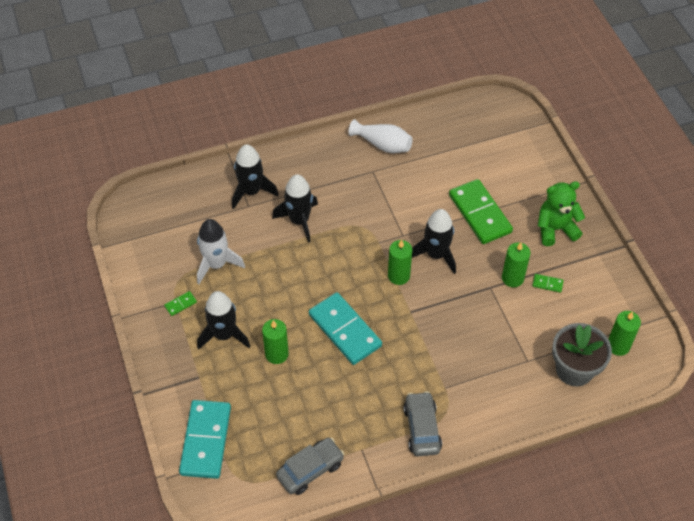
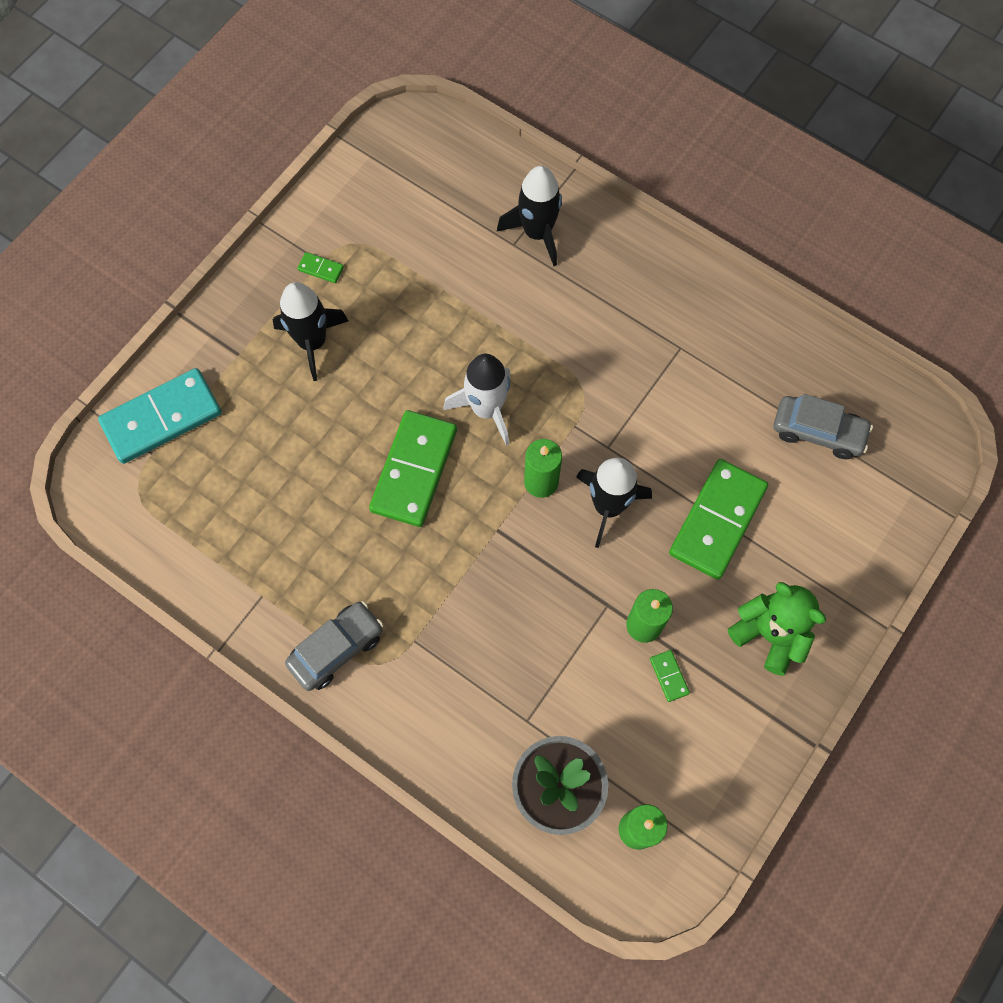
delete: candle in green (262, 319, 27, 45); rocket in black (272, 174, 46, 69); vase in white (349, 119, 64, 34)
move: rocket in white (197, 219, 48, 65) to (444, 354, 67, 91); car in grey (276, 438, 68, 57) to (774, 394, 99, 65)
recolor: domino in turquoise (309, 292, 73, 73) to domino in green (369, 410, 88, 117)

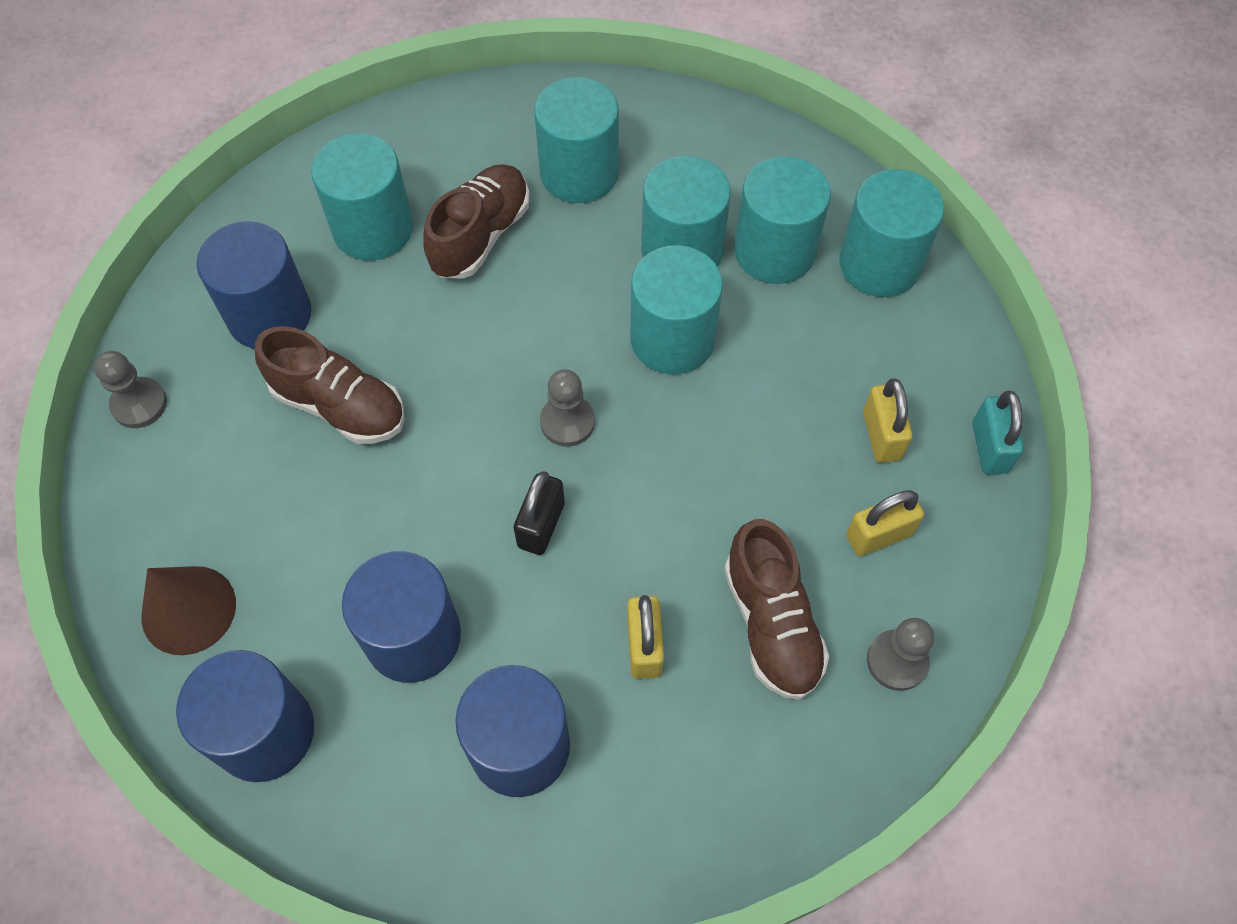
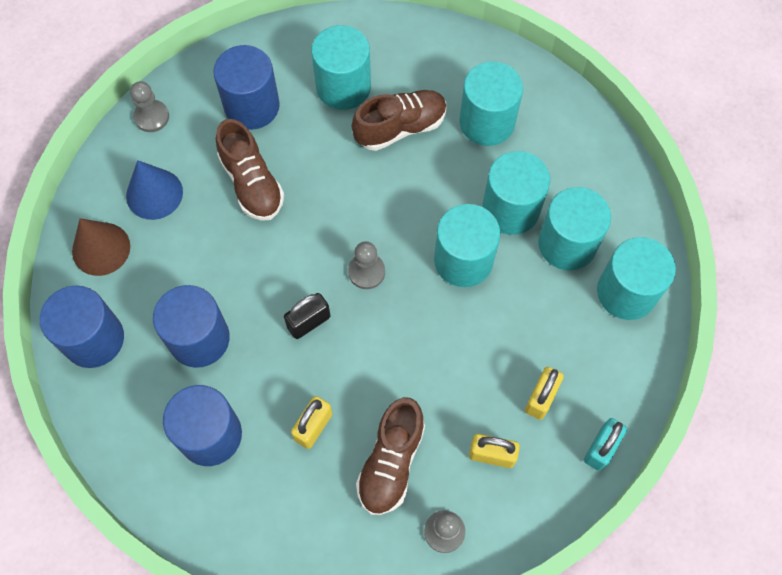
insert: cone in blue (126, 160, 57, 60)

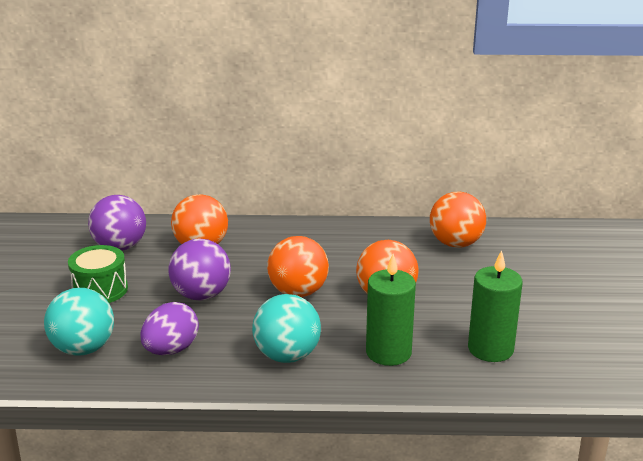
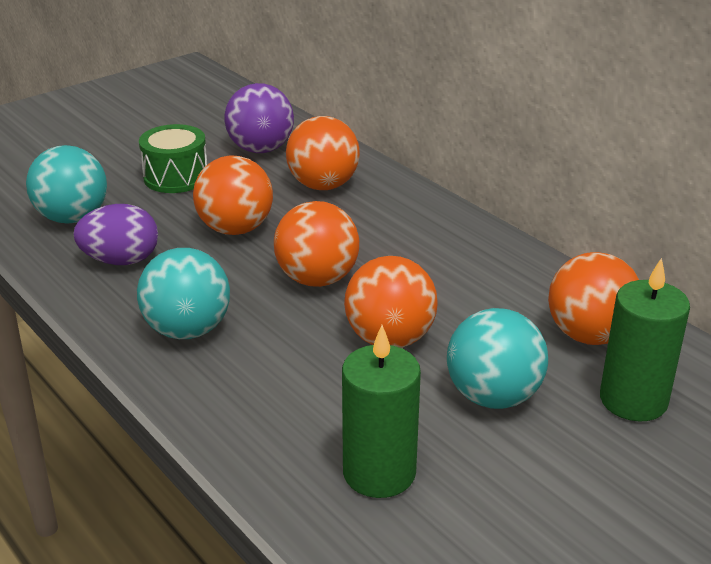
insert: ball in turquoise (447, 308, 101, 101)
move: candle in green (366, 254, 50, 112) to (600, 258, 90, 163)
recolor: ball in purple (168, 238, 63, 62) to ball in orange (193, 155, 80, 80)

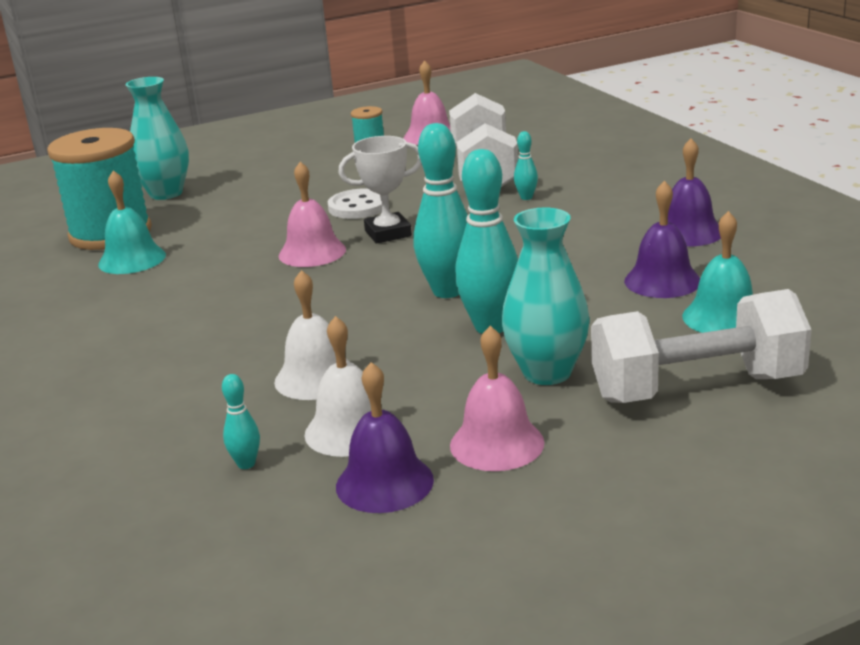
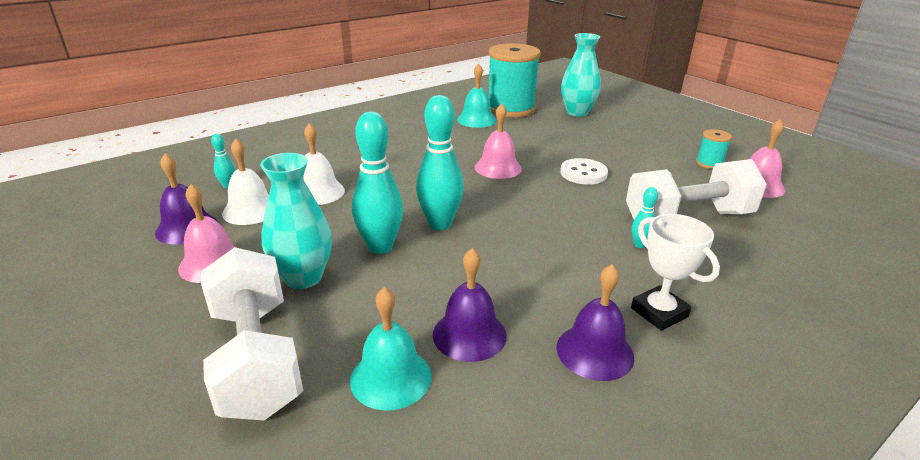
move: trophy in white (338, 136, 84, 108) to (631, 214, 89, 117)

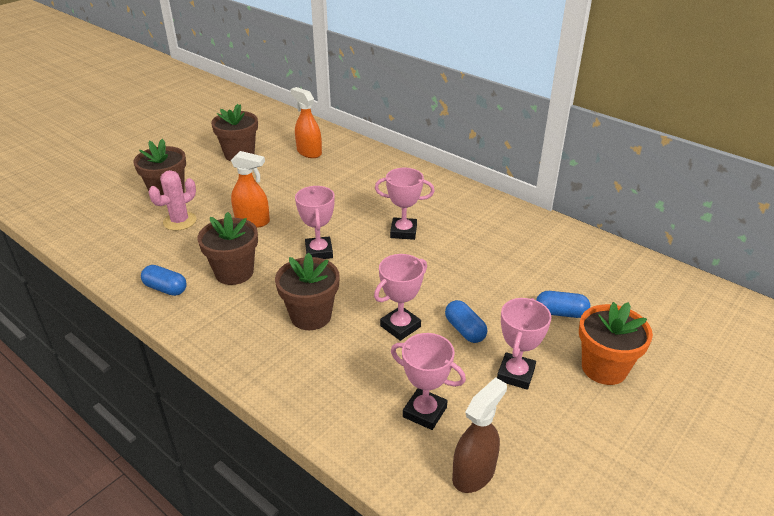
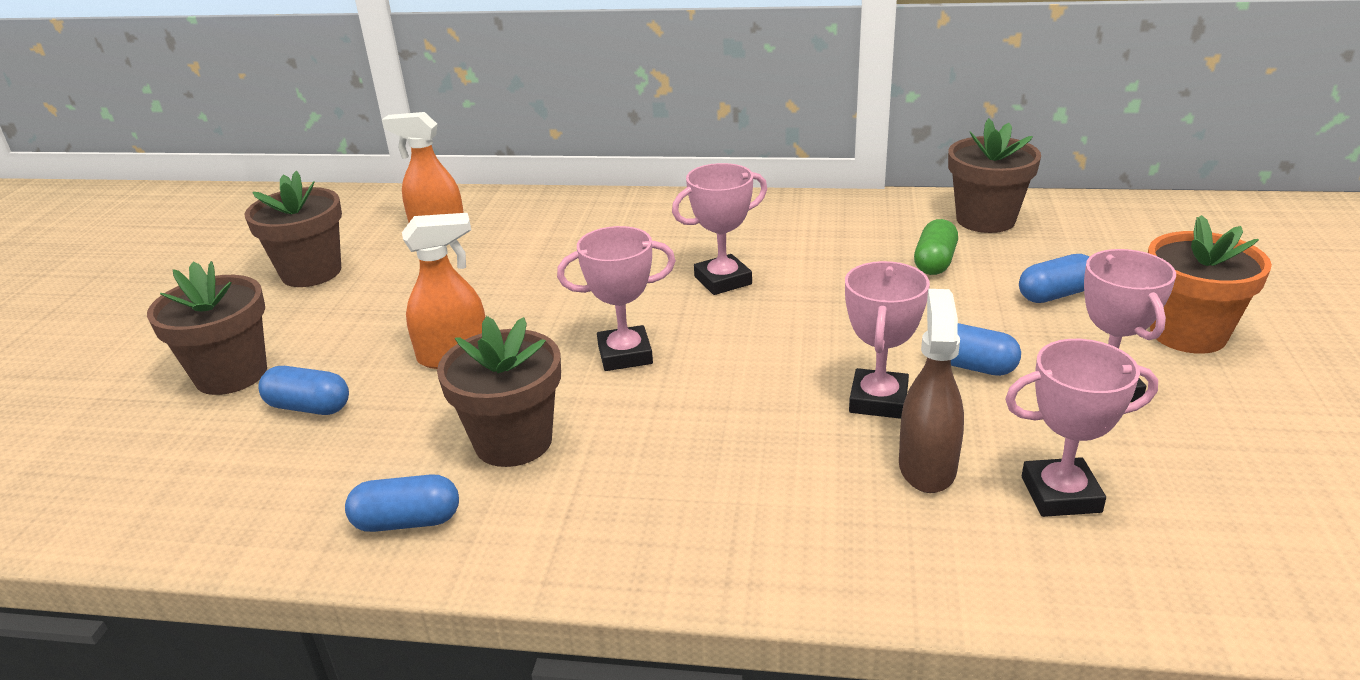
insert: capsule in green (914, 219, 44, 56)
move: flower pot in brown (275, 253, 65, 77) to (948, 118, 93, 115); spray bottle in brown (452, 377, 55, 116) to (899, 289, 65, 204)
replace: cactus in pink (148, 170, 48, 61) to capsule in blue (258, 366, 91, 49)
rotate: trophy in pink (295, 186, 40, 73) = (557, 226, 119, 145) 60 degrees counterclockwise

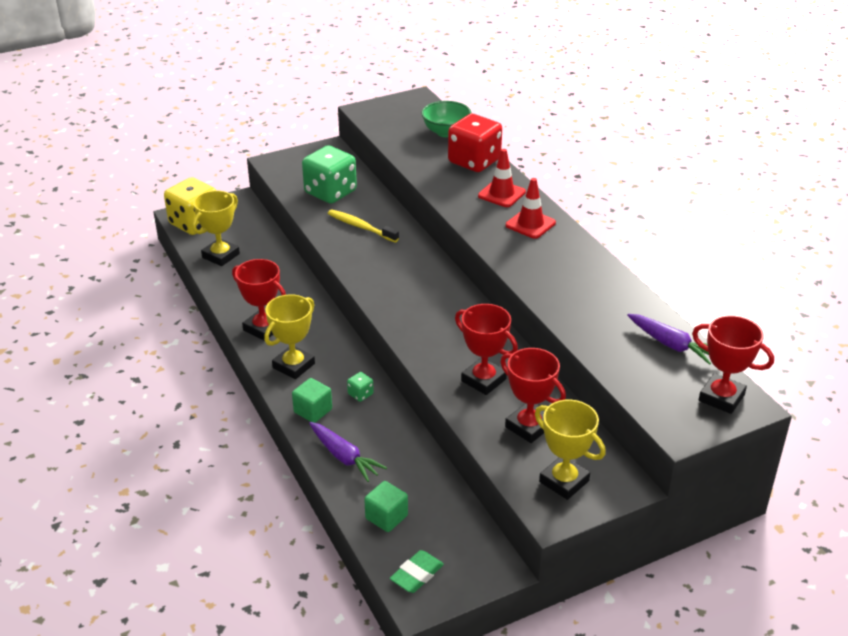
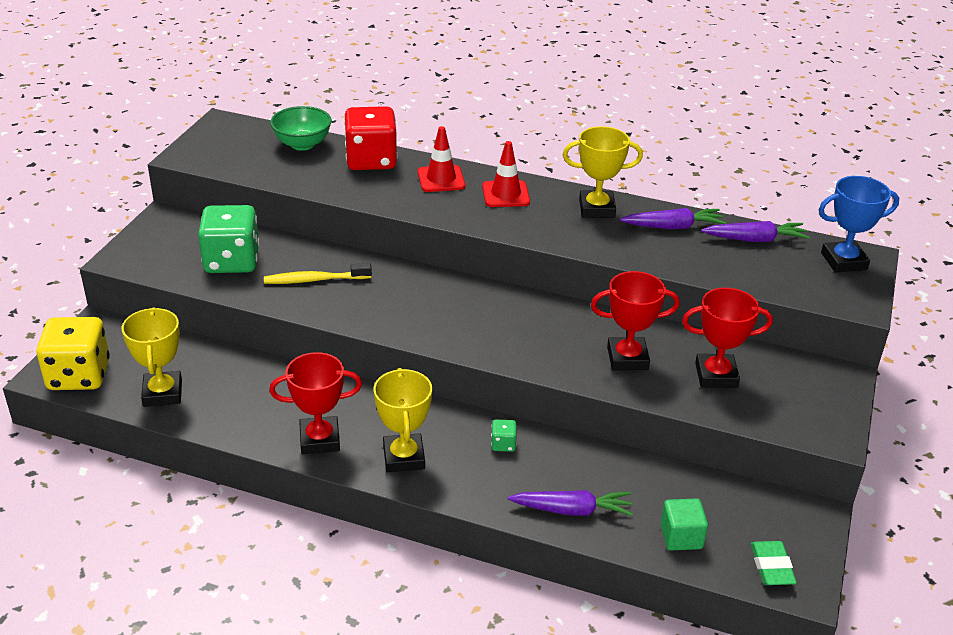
delete: cube in green (292, 378, 40, 45)
insert: carrot in purple (620, 208, 106, 21)
move: trophy in yellow (535, 399, 71, 101) to (563, 126, 80, 92)
recolor: trophy in red (692, 315, 82, 99) to trophy in blue (819, 176, 80, 97)

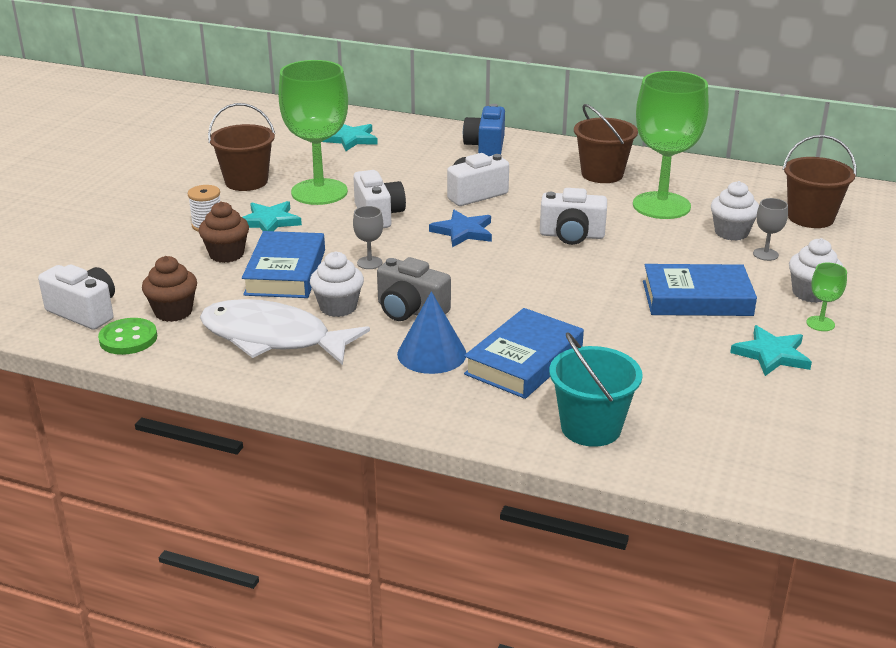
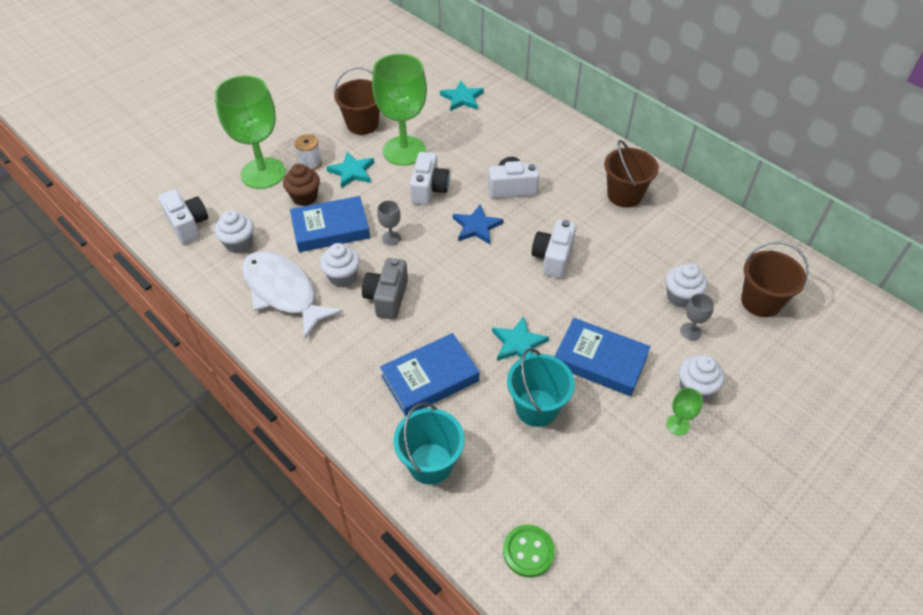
delete: cone in blue (397, 291, 69, 83); camera in blue (463, 104, 42, 52)
insert: bucket in turquoise (507, 348, 68, 79)
move: button in green (98, 318, 59, 37) to (503, 525, 52, 53); goblet in green (633, 71, 76, 148) to (215, 75, 71, 114); star in turquoise (730, 325, 82, 51) to (492, 316, 57, 45)
recolor: cupcake in brown (142, 256, 55, 66) to cupcake in white (214, 210, 40, 43)
rotate: book in blue (242, 231, 83, 67) = (290, 196, 80, 56) 45 degrees clockwise; camera in grey (377, 257, 74, 64) = (362, 258, 46, 61) 45 degrees clockwise; camera in white (540, 188, 67, 57) = (532, 220, 44, 58) 75 degrees clockwise

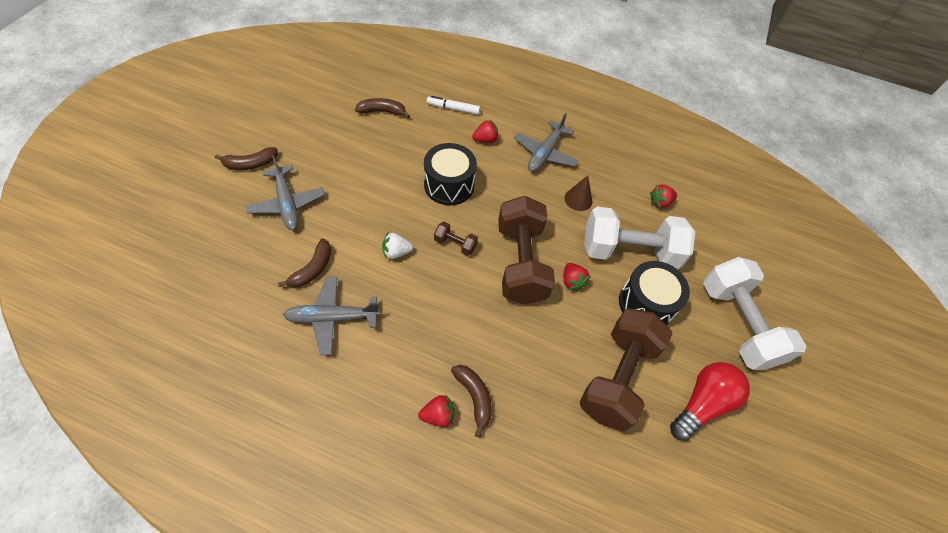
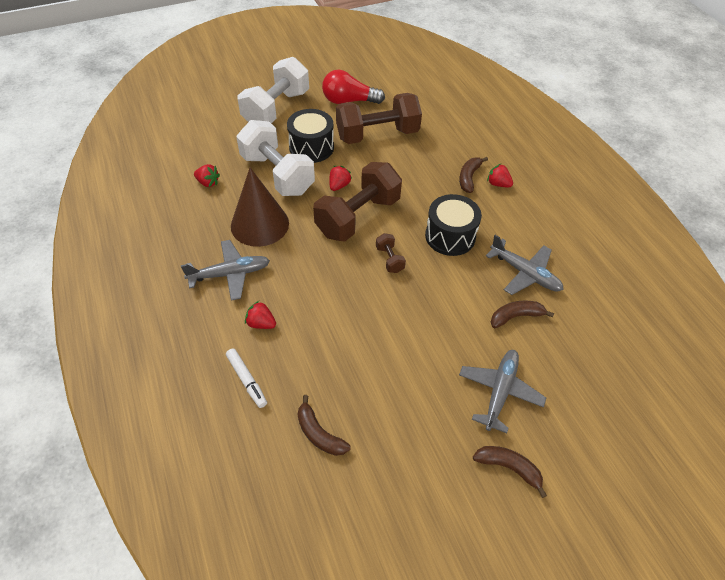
delete: strawberry in white (382, 233, 31, 26)
move: drum in black (424, 143, 53, 62) to (425, 194, 57, 62)
resize: cone in brown (564, 176, 28, 35) = (231, 168, 58, 79) x2.05

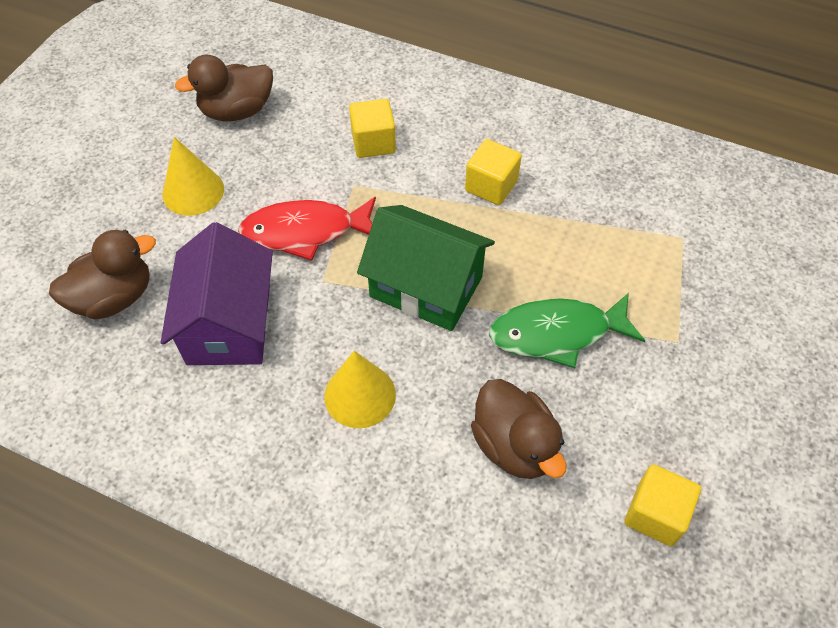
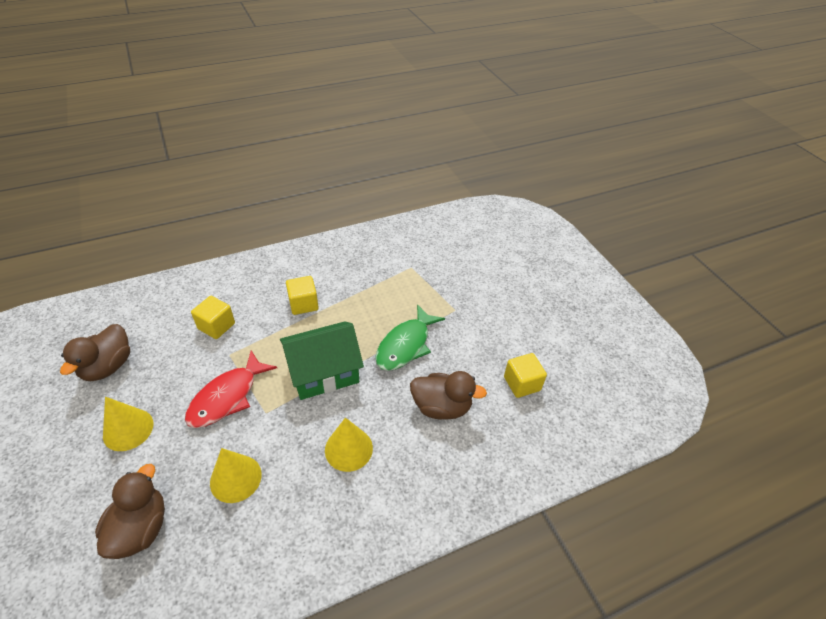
replace: house in purple (161, 222, 112, 143) to cone in yellow (210, 448, 52, 55)

